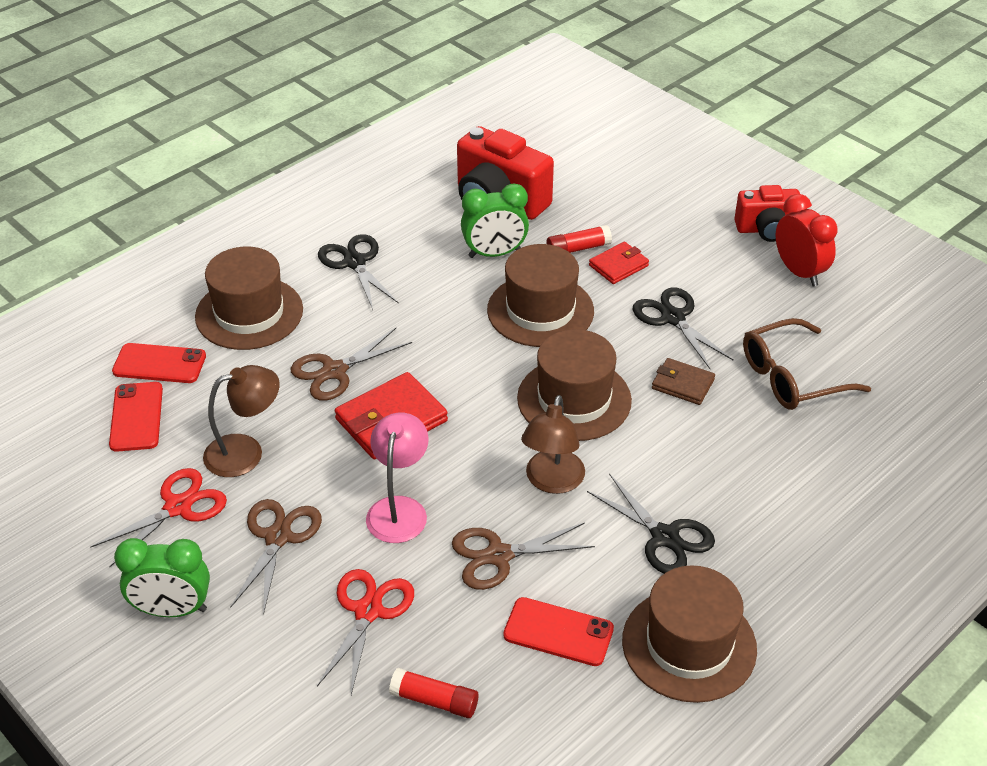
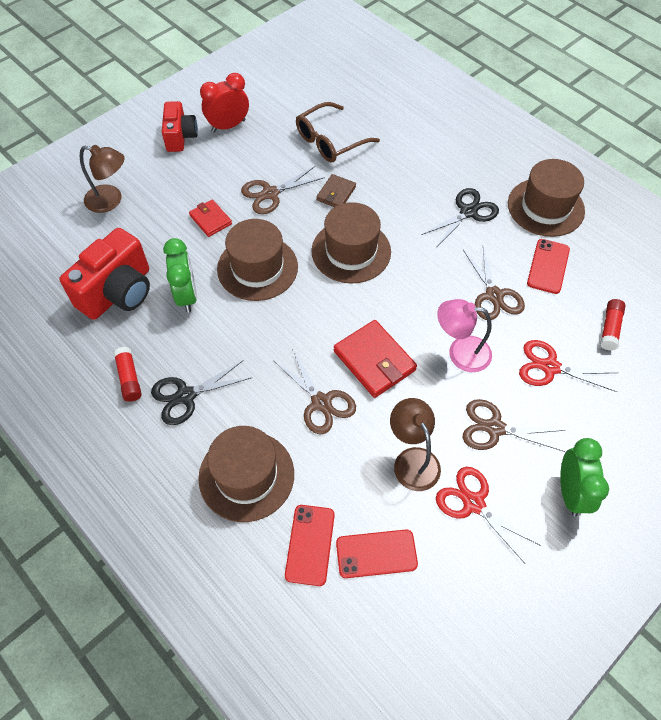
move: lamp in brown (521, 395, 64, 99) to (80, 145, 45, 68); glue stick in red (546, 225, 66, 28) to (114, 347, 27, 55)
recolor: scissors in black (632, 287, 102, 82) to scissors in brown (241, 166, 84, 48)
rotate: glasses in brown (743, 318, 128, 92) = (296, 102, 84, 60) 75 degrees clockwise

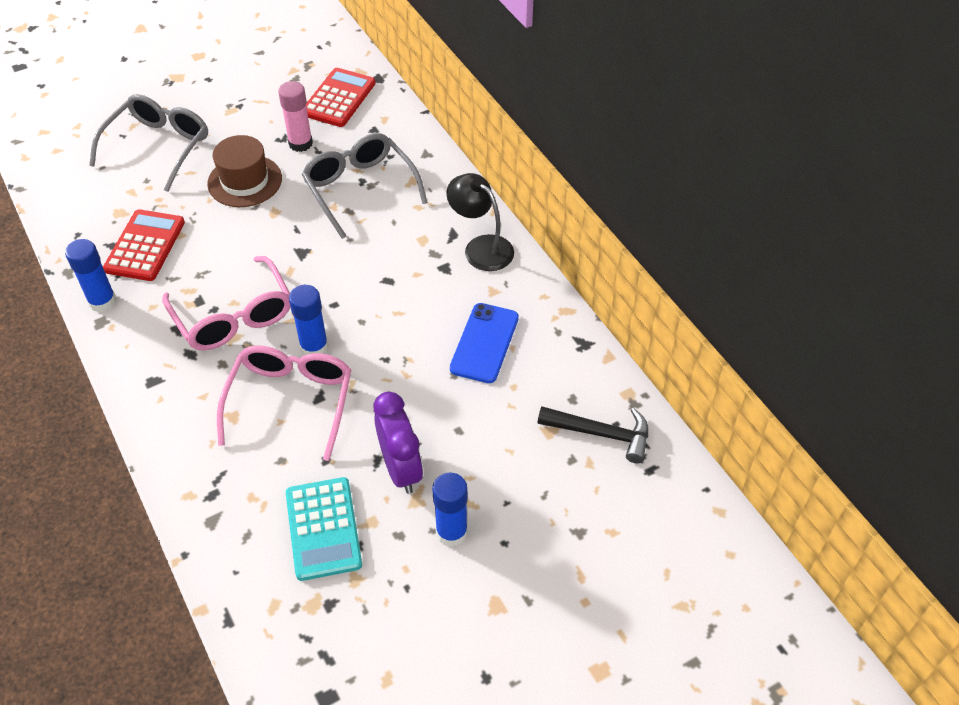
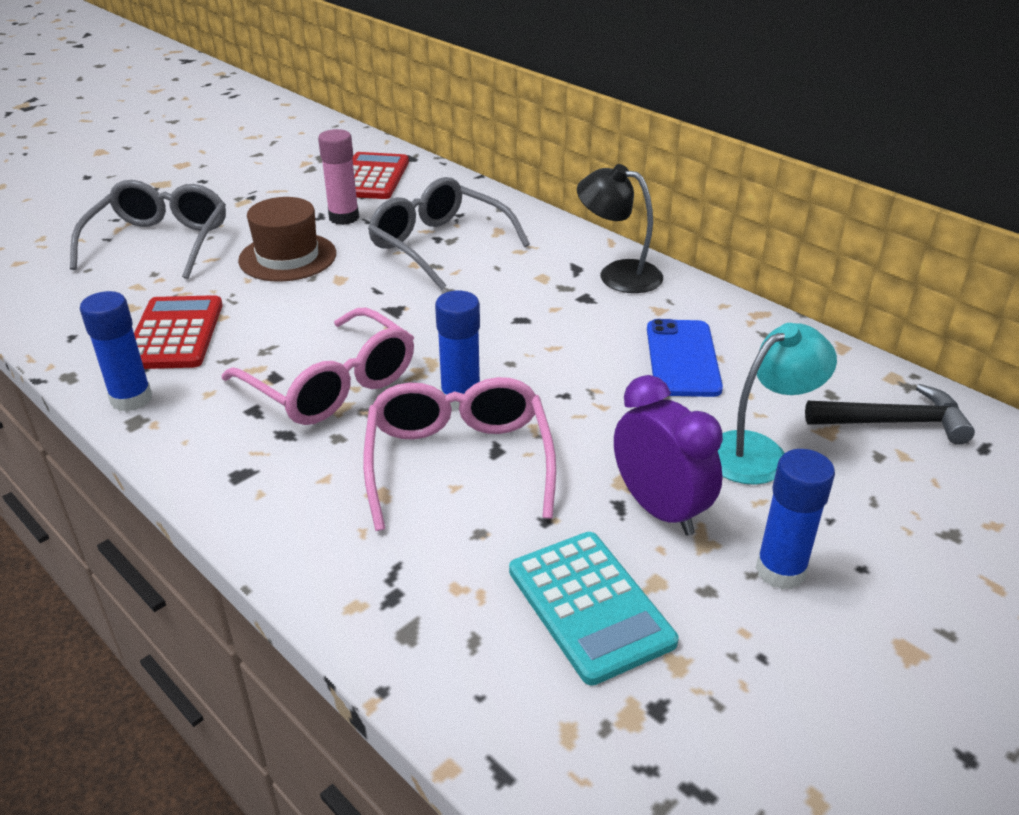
insert: lamp in turquoise (718, 323, 119, 162)

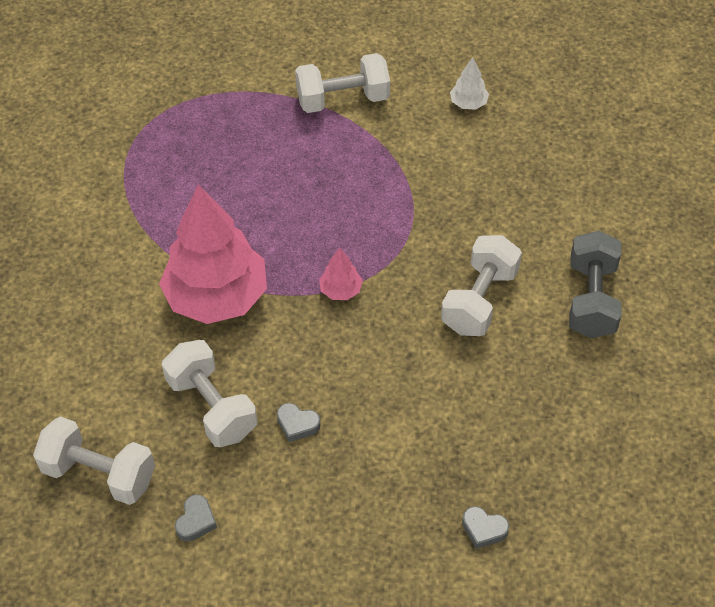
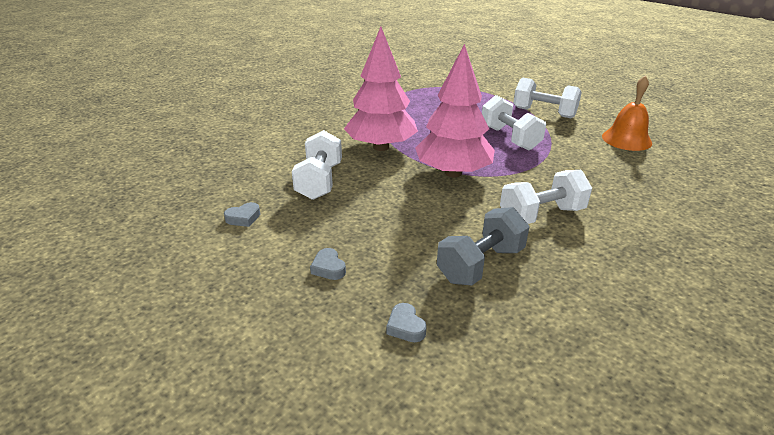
move: dumbbell in white (33, 416, 122, 89) to (482, 95, 64, 55); heart in grey (277, 403, 44, 39) to (310, 248, 36, 32); dumbbell in grey (569, 231, 53, 107) to (437, 207, 92, 78)
replace: tree in white (450, 57, 39, 53) to bell in orange (602, 75, 50, 76)
resize: tree in pink (319, 247, 44, 53) = (415, 44, 80, 134) x2.44

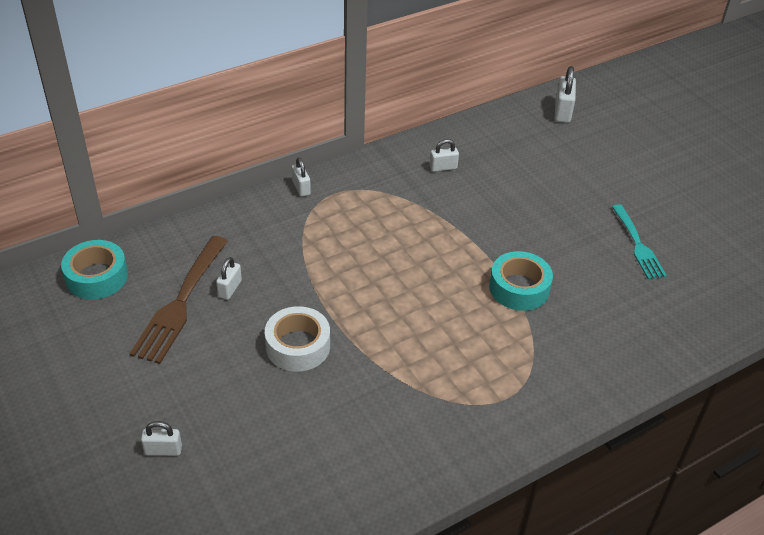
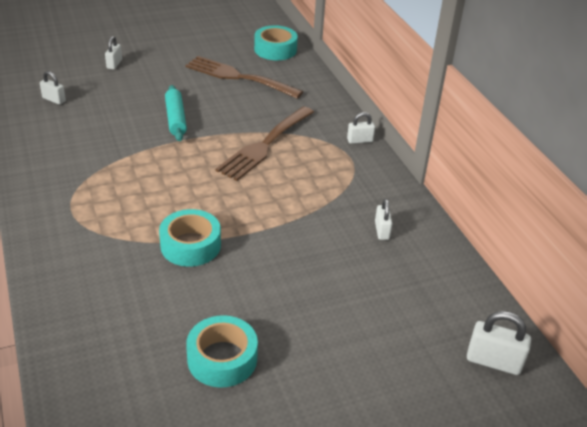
insert: fork in brown (215, 106, 99, 75)
move: padlock in white (216, 257, 26, 43) to (40, 71, 26, 34)
replace: tape in white (265, 306, 65, 66) to rolling pin in turquoise (165, 85, 22, 56); fork in turquoise (612, 204, 55, 75) to tape in turquoise (186, 315, 72, 73)

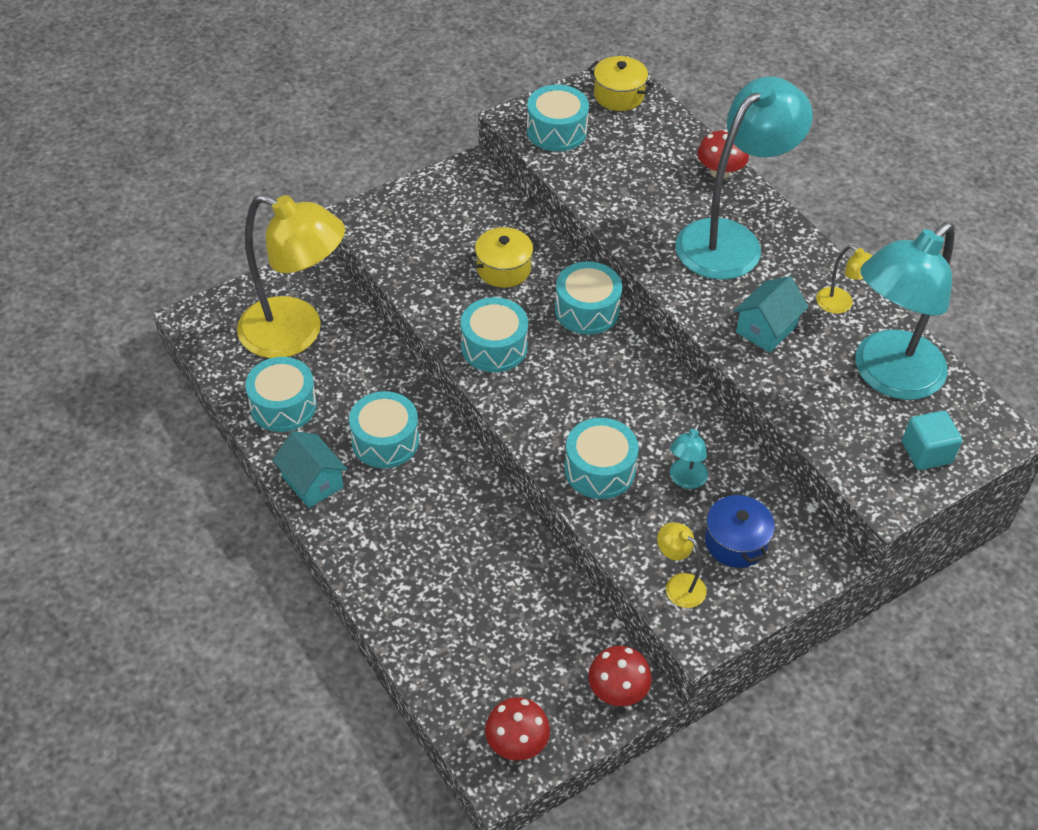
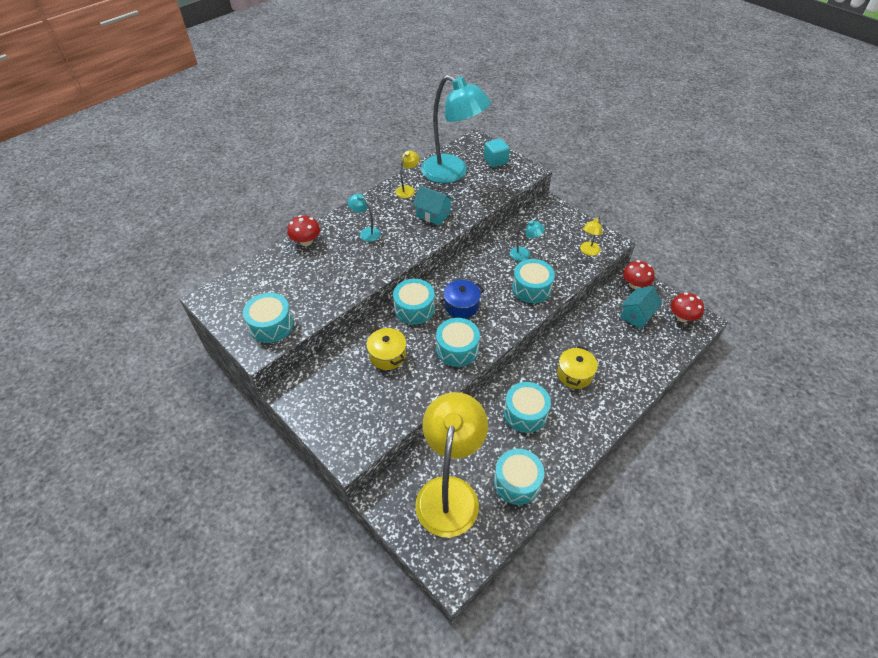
move: house in turquoise (272, 431, 75, 77) to (620, 286, 42, 43); pot in yellow (588, 56, 66, 55) to (557, 346, 41, 43); pot in blue (705, 491, 70, 77) to (440, 280, 44, 38)
resize: lamp in turquoise (675, 77, 138, 203) = (348, 194, 33, 48) x0.41

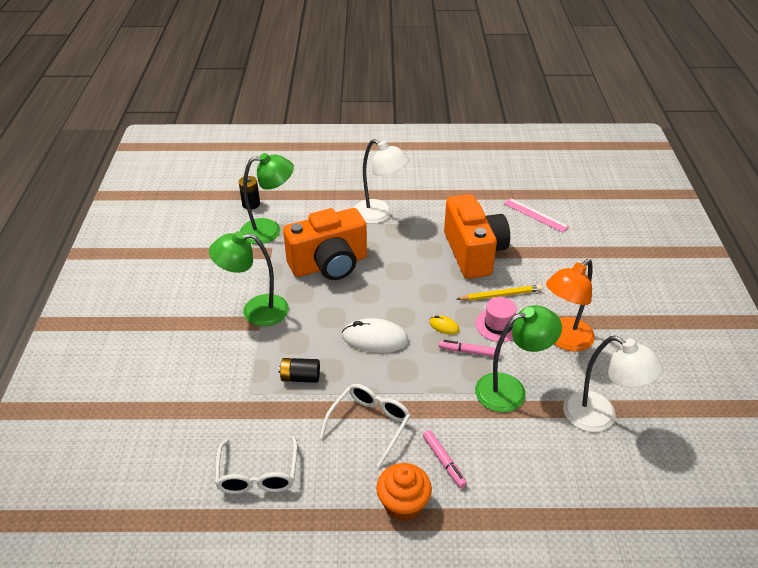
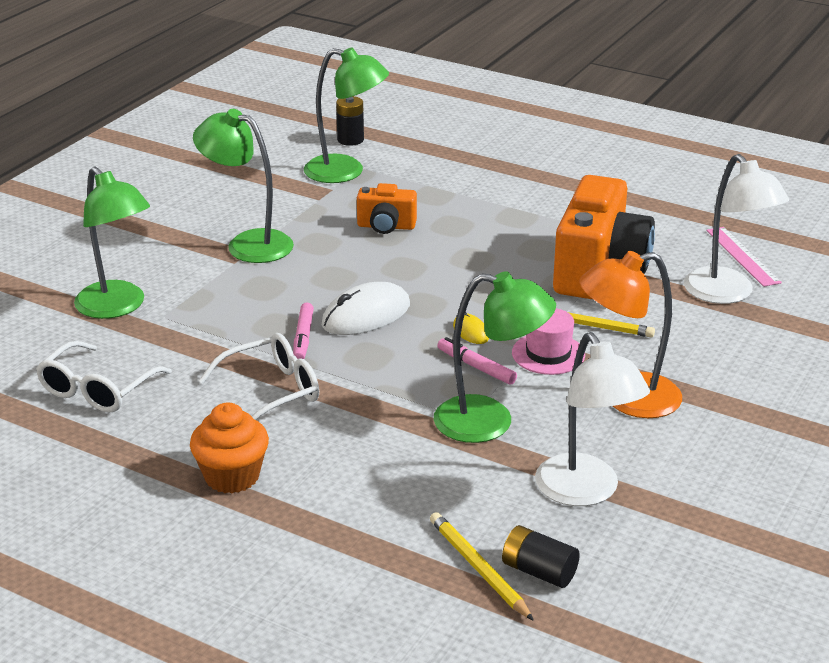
insert: lamp in green (74, 166, 76, 153); pencil in yellow (430, 512, 104, 109)
move: battery in black (278, 358, 42, 25) to (502, 525, 78, 63); lamp in white (354, 139, 55, 85) to (684, 154, 105, 150); marker in pink (423, 430, 44, 58) to (293, 302, 21, 57)
rotate: mouse in white (342, 318, 67, 35) = (322, 282, 88, 53) 75 degrees counterclockwise
resize: camera in orange (283, 208, 84, 72) = (357, 183, 60, 51) x0.50

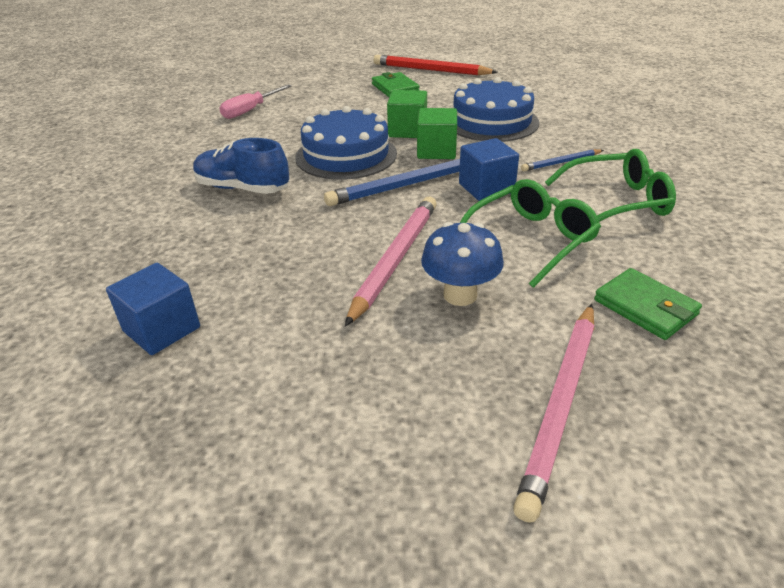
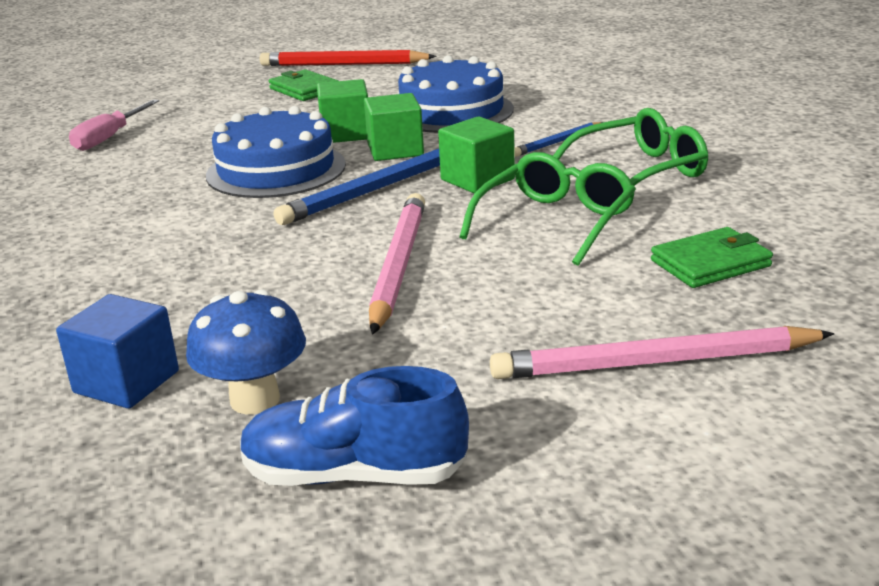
move: shoe in blue (193, 138, 96, 56) to (240, 366, 229, 120); mushroom in blue (421, 222, 83, 84) to (186, 289, 120, 125)
recolor: cube in blue (459, 138, 60, 63) to cube in green (438, 116, 77, 77)
rotate: pencil in pink (513, 304, 81, 219) = (490, 326, 344, 53) 75 degrees clockwise; wallet in green (594, 268, 108, 72) = (651, 227, 122, 61) 60 degrees counterclockwise

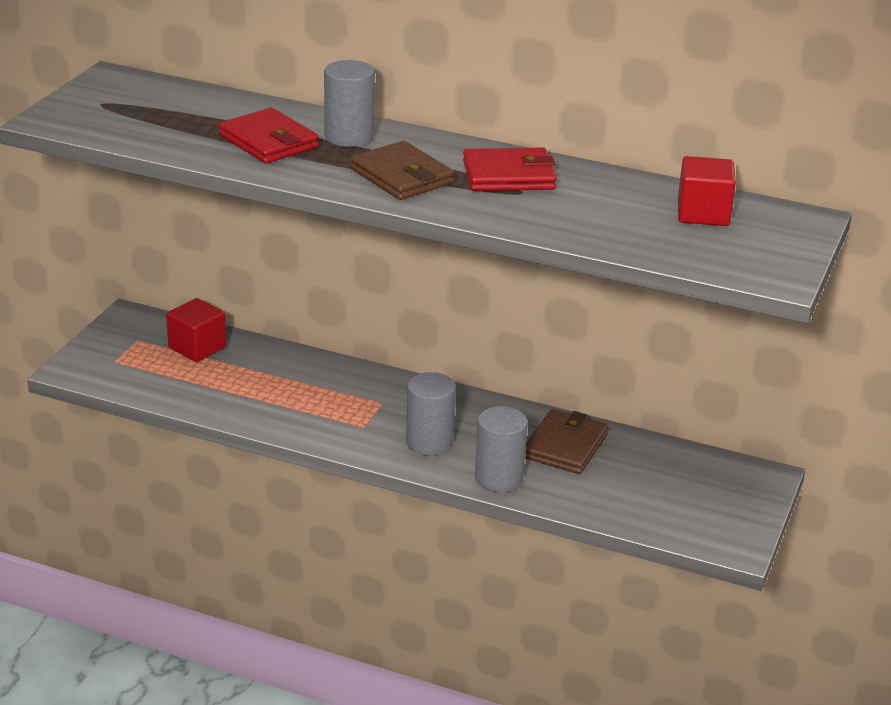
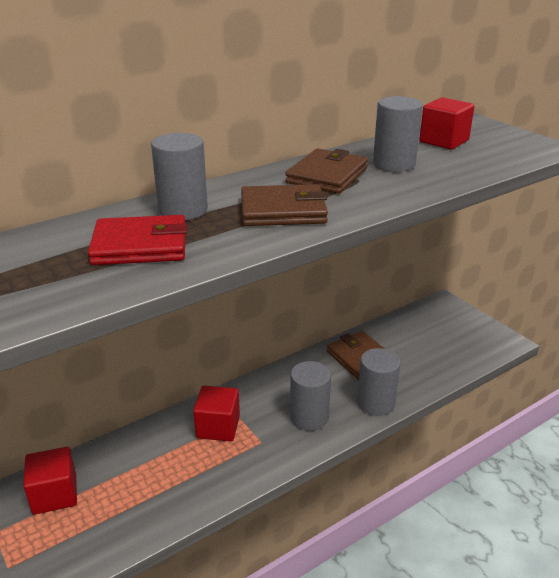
insert: cube in red (193, 386, 47, 55); cylinder in grey (373, 96, 50, 76)
recolor: wallet in red (463, 148, 94, 43) to wallet in brown (285, 149, 83, 45)

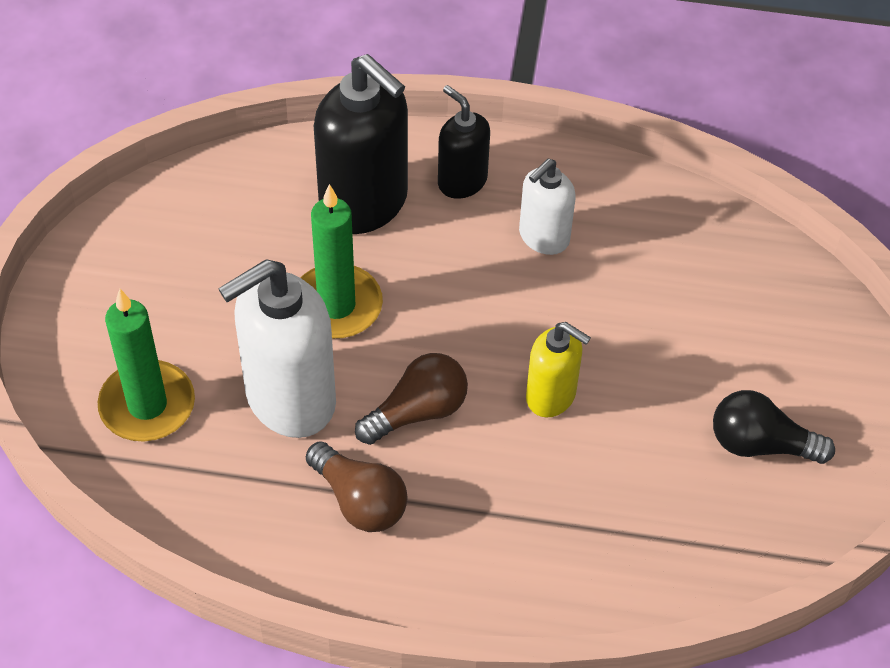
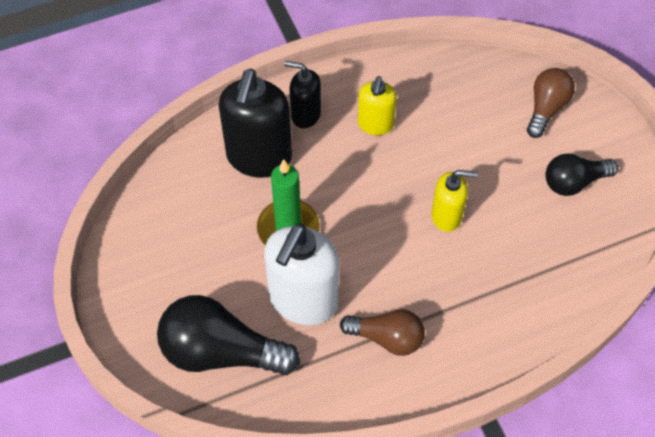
move: light bulb in brown (355, 353, 113, 92) to (527, 68, 48, 70)
replace: candle in green (98, 289, 97, 152) to light bulb in black (157, 295, 143, 80)
recolor: soap dispenser in white (519, 159, 57, 96) to soap dispenser in yellow (358, 76, 39, 59)
rotate: soap dispenser in black (314, 54, 94, 180) = (219, 69, 73, 109) 90 degrees clockwise

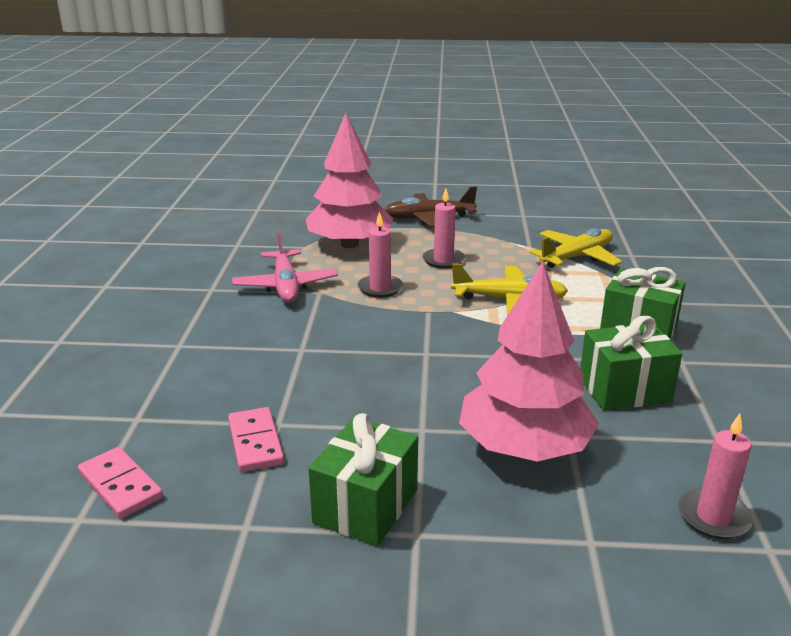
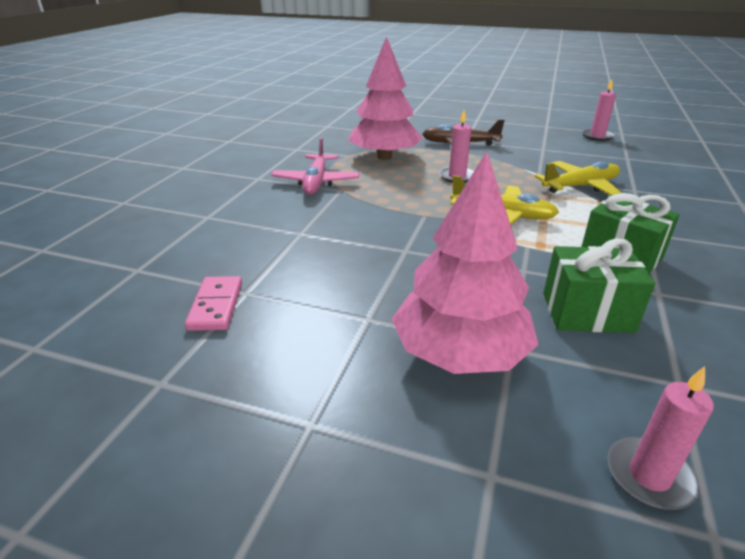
delete: domino in pink (78, 447, 85, 72); gift in green (308, 413, 110, 133)
move: candle in pink (358, 211, 45, 87) to (582, 79, 34, 62)

